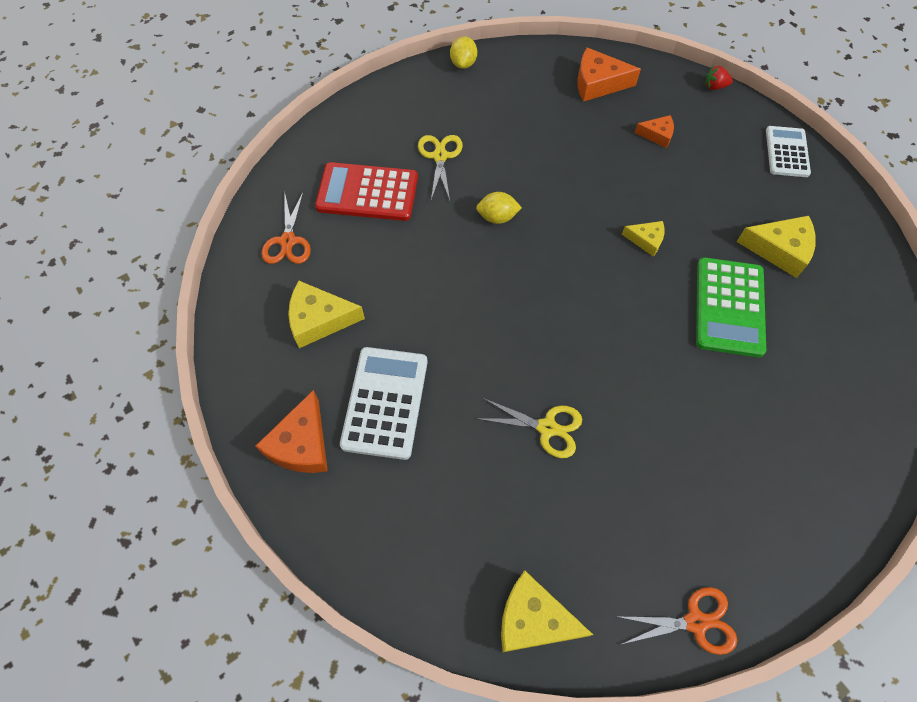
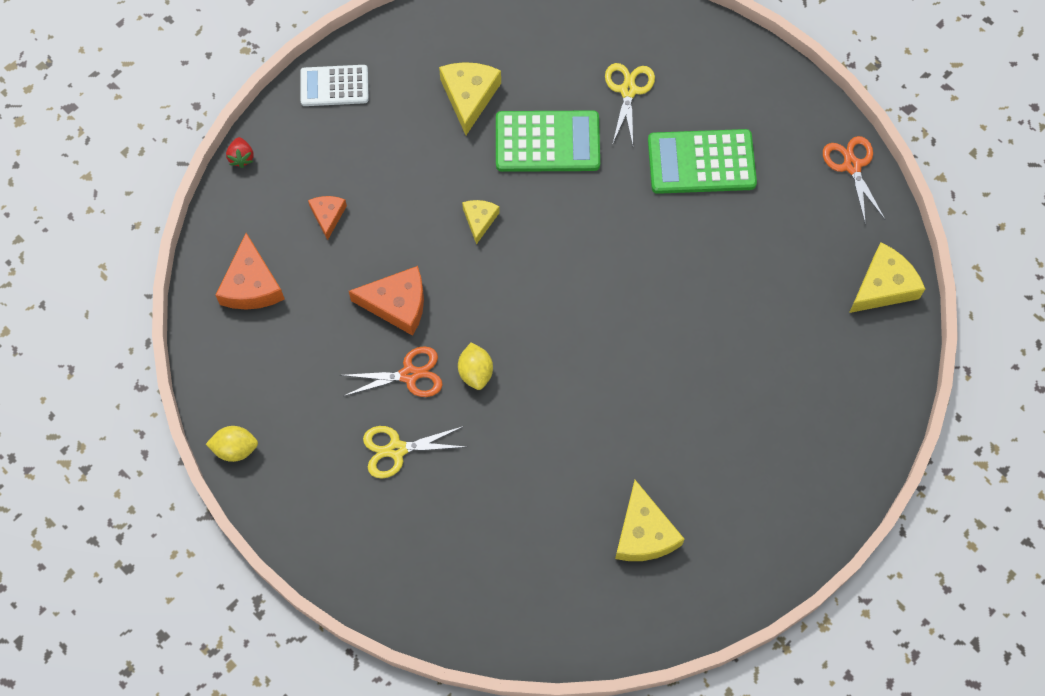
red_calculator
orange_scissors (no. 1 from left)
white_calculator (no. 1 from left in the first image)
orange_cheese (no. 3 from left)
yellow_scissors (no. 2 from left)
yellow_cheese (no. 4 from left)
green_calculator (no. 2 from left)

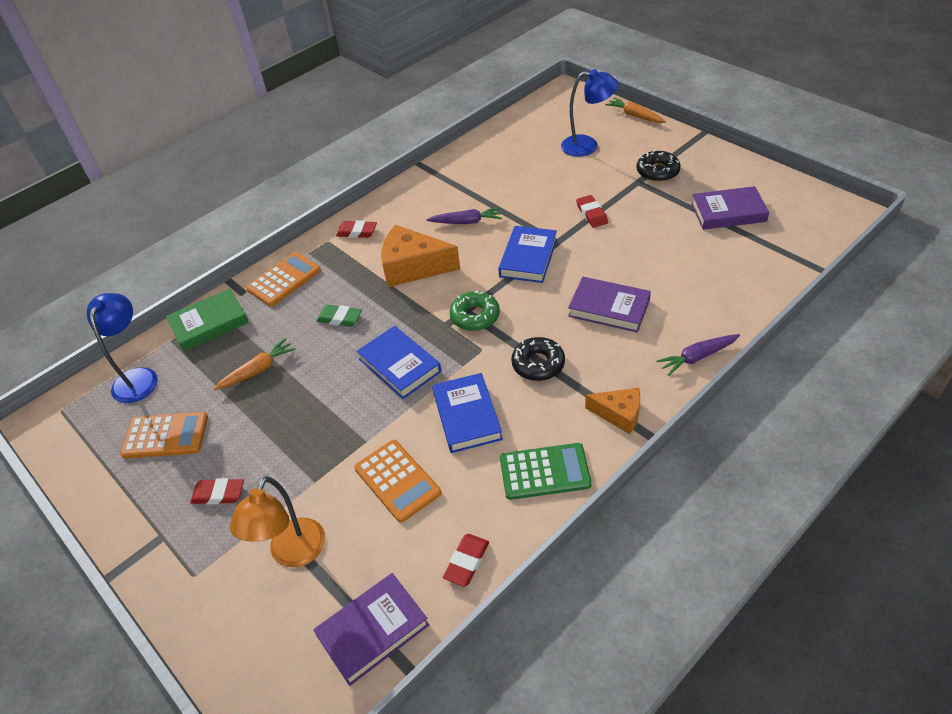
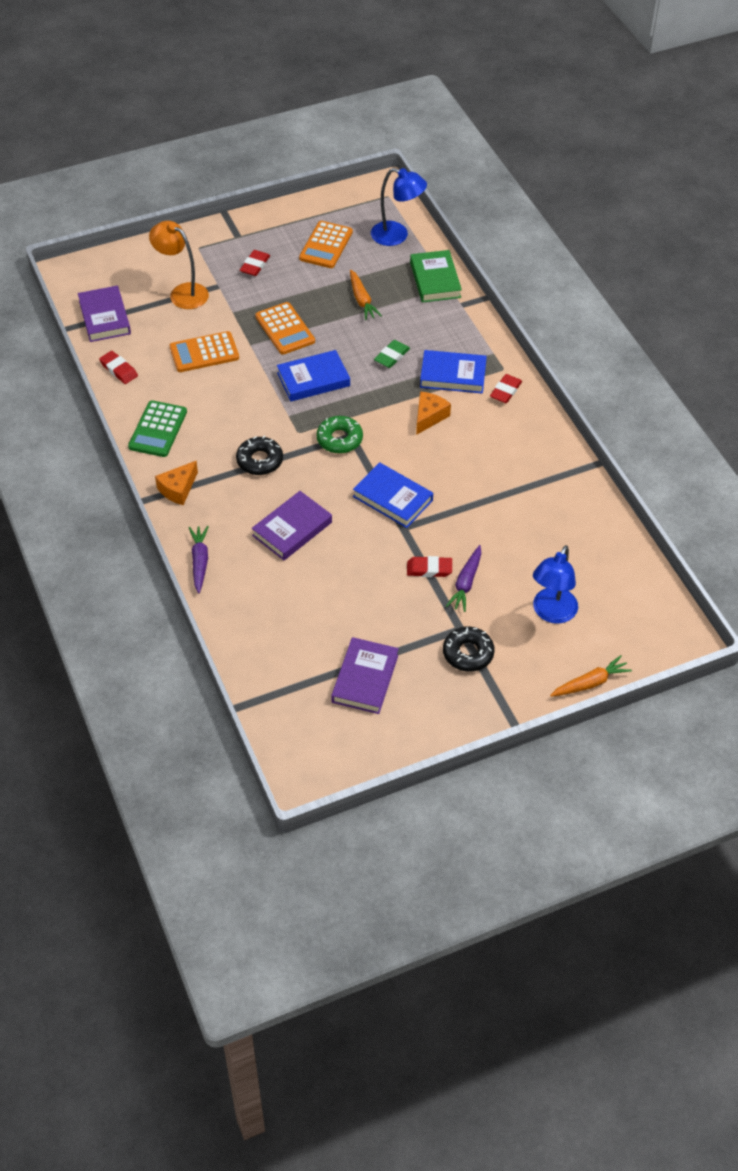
purple_carrot (no. 2 from left)
orange_cheese (no. 2 from left)
orange_calculator (no. 2 from left)
blue_book (no. 3 from left)

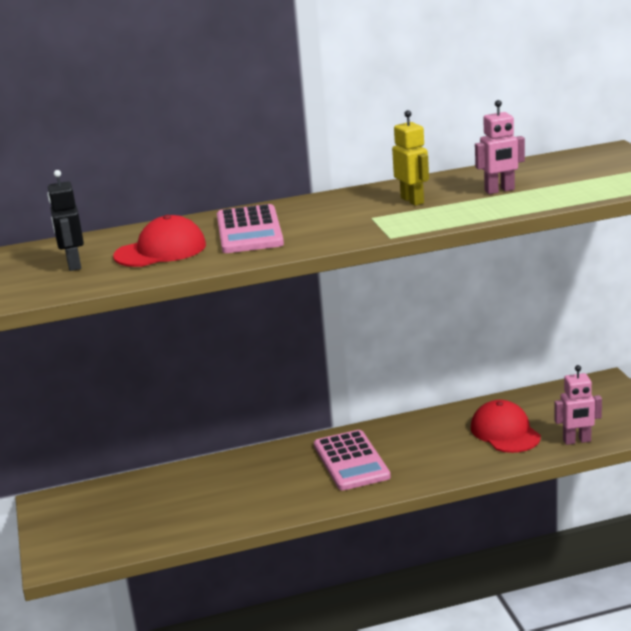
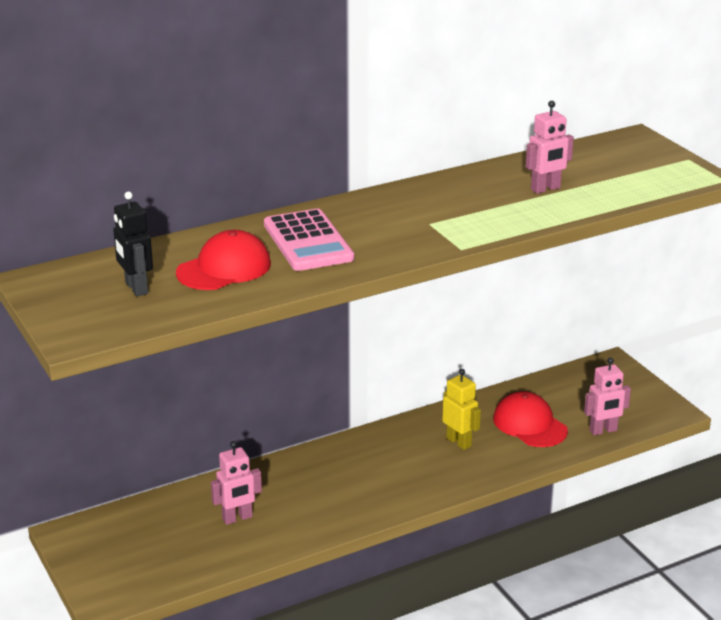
yellow_robot
pink_calculator (no. 2 from left in the first image)
pink_robot (no. 1 from left)

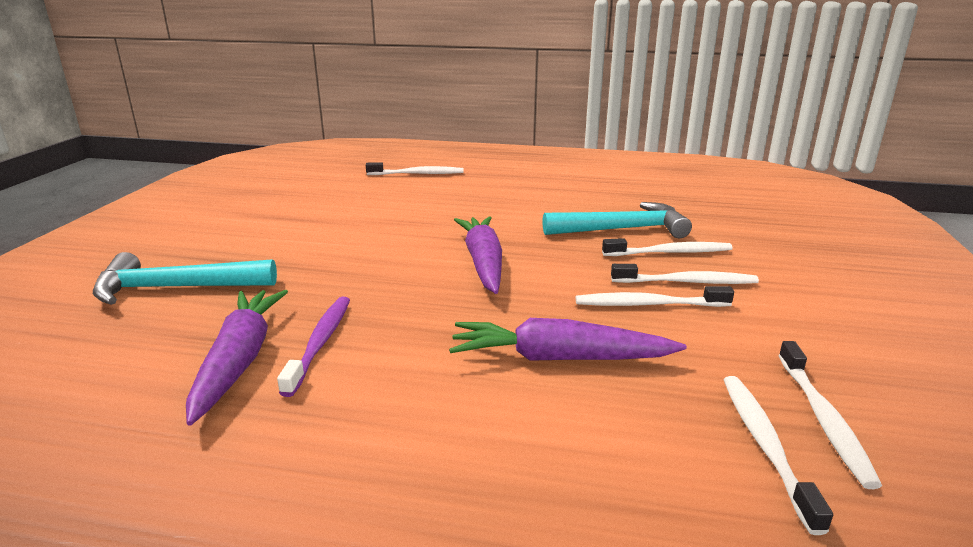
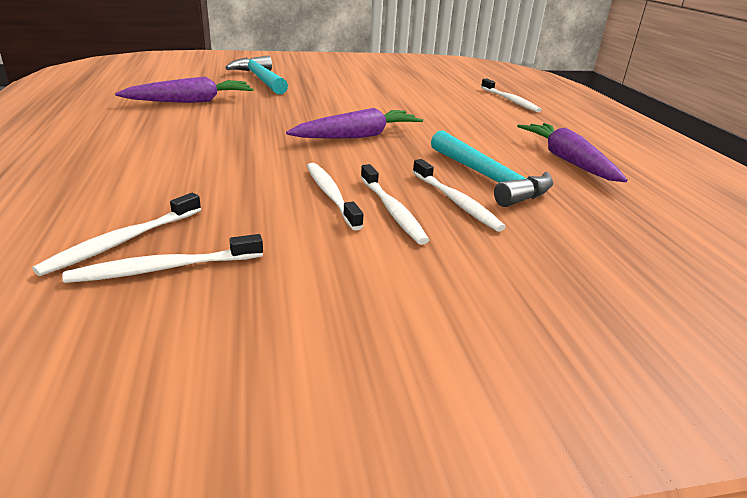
purple_toothbrush
purple_carrot (no. 3 from left)
white_toothbrush (no. 1 from left)

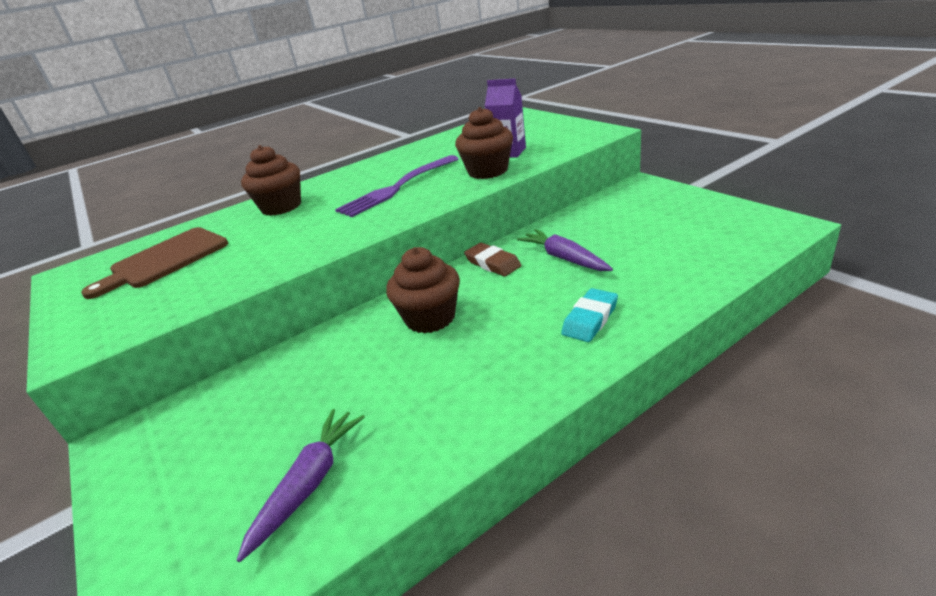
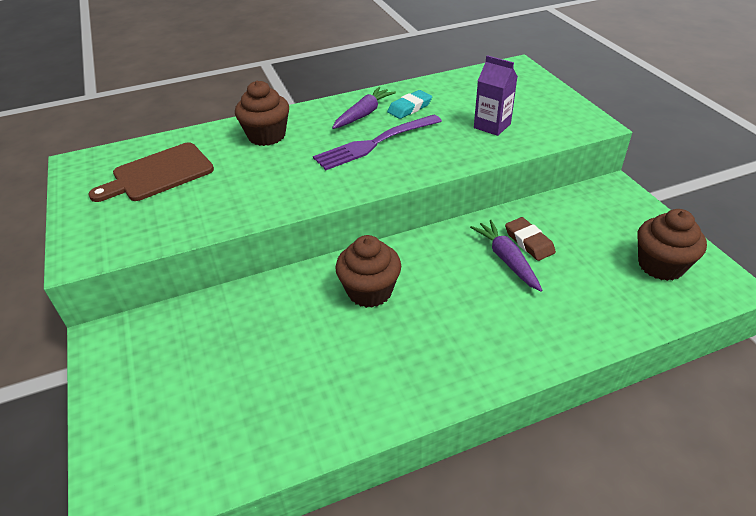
brown_cupcake (no. 3 from left)
brown_eraser
turquoise_eraser
purple_carrot (no. 1 from left)

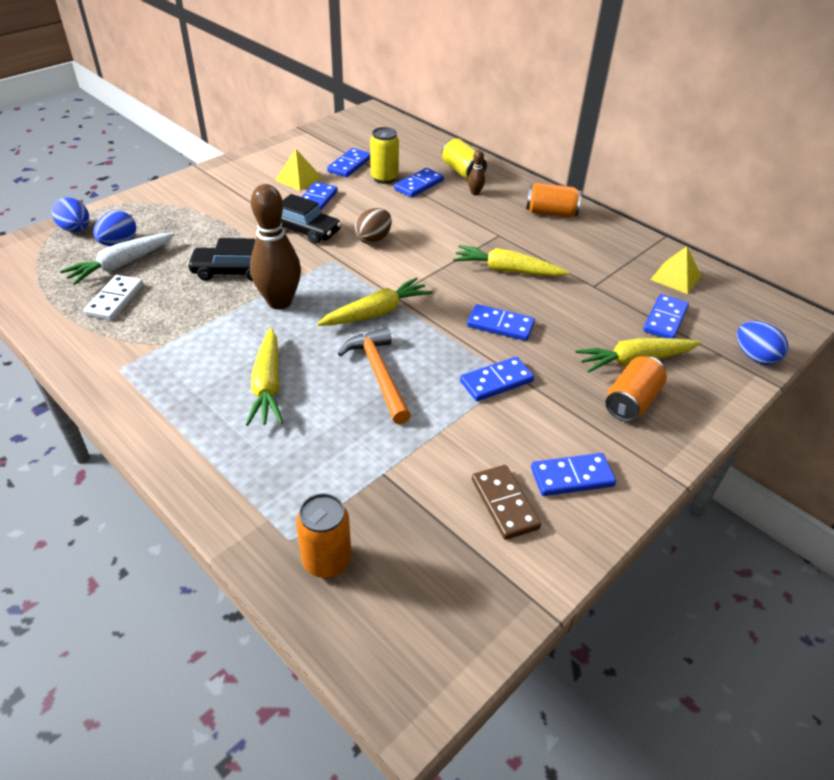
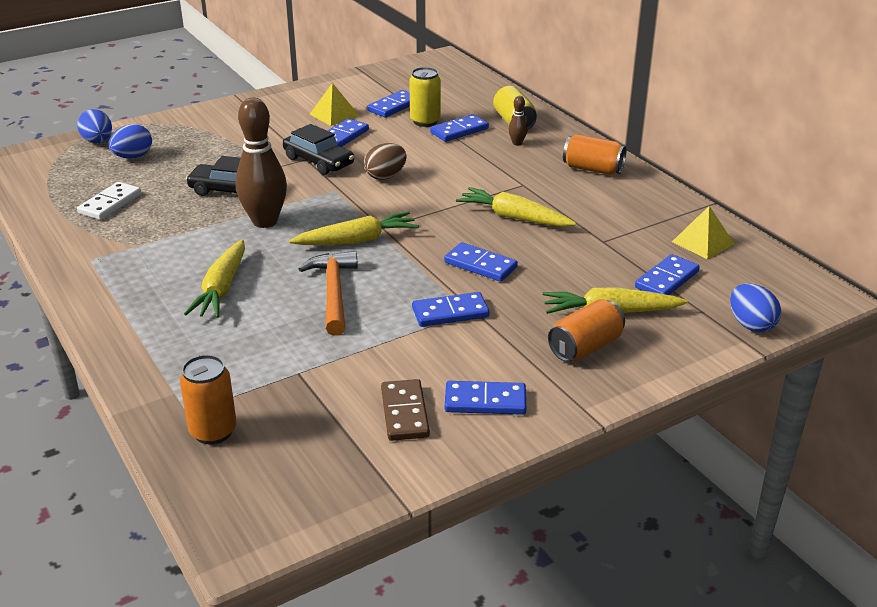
white_carrot

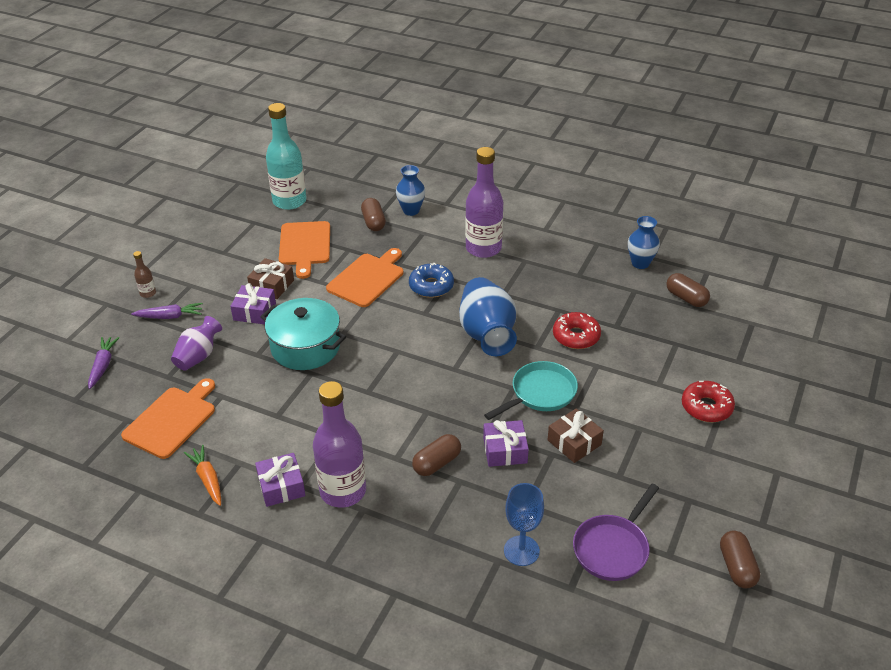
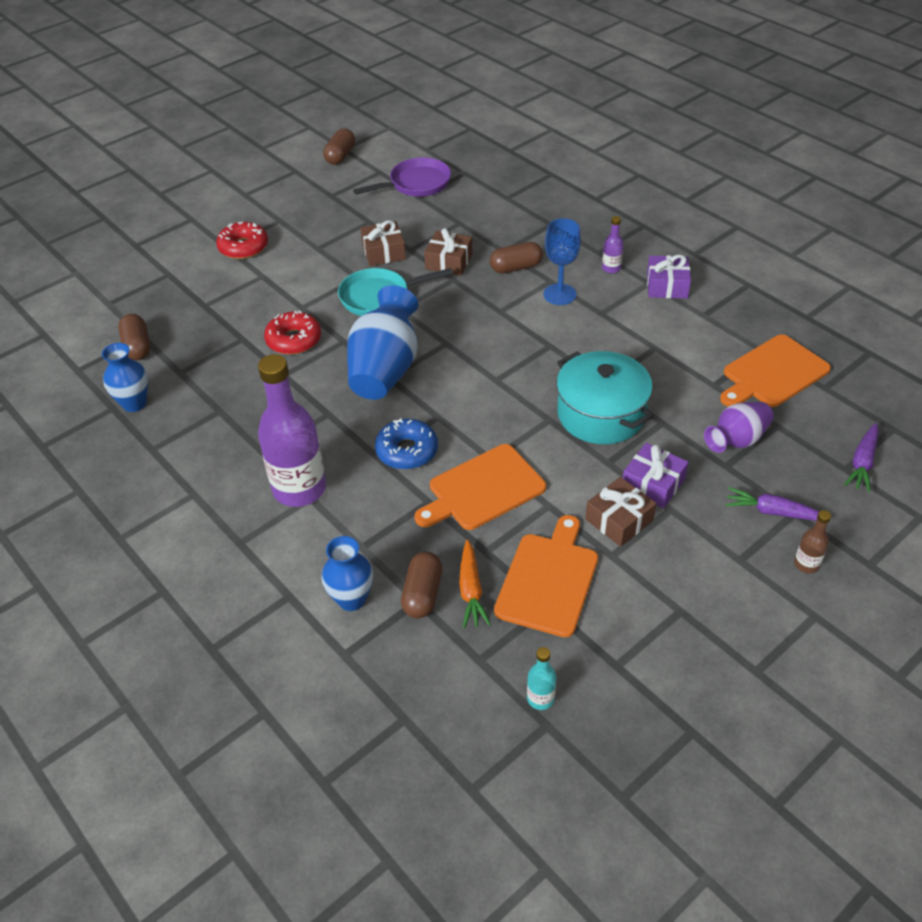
turquoise_bottle
purple_bottle (no. 2 from left)
brown_gift (no. 2 from left)
orange_carrot
blue_goblet

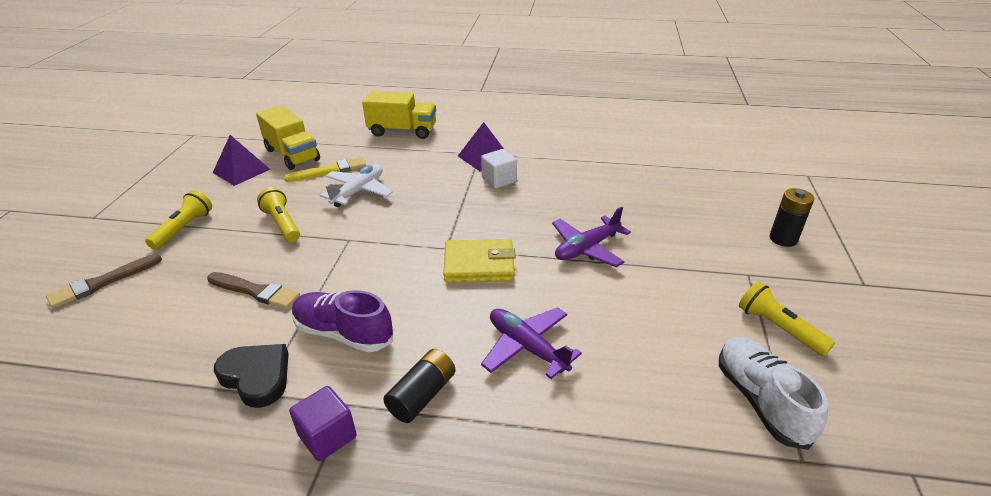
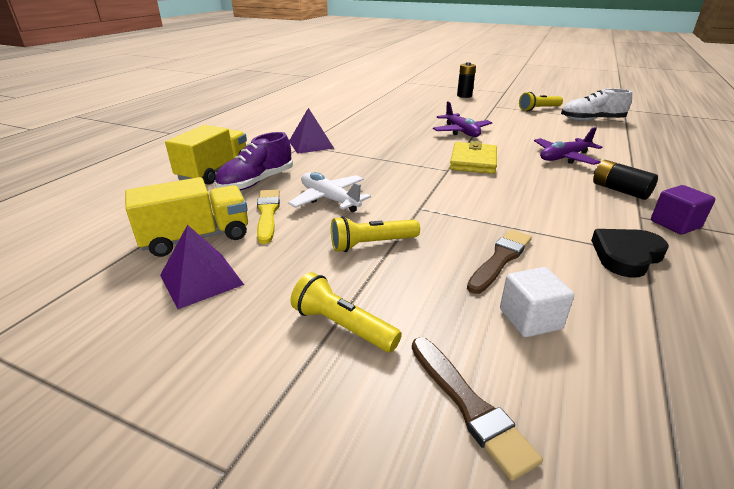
white_cube
purple_shoe

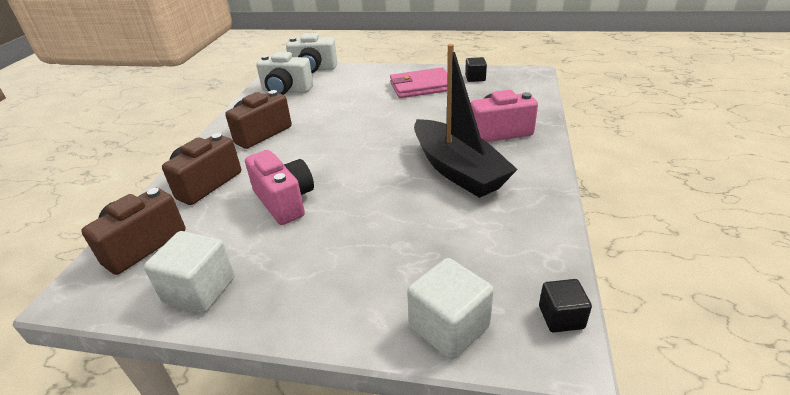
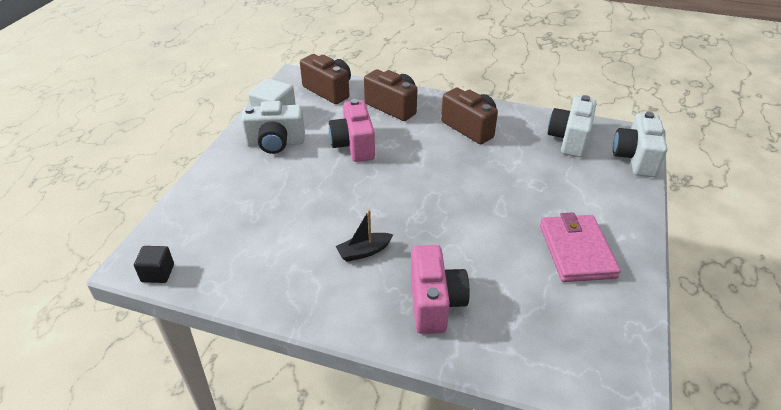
black_boat
black_cube (no. 1 from left in the first image)
pink_camera (no. 1 from left)
white_cube (no. 2 from left in the first image)
white_camera (no. 1 from left)

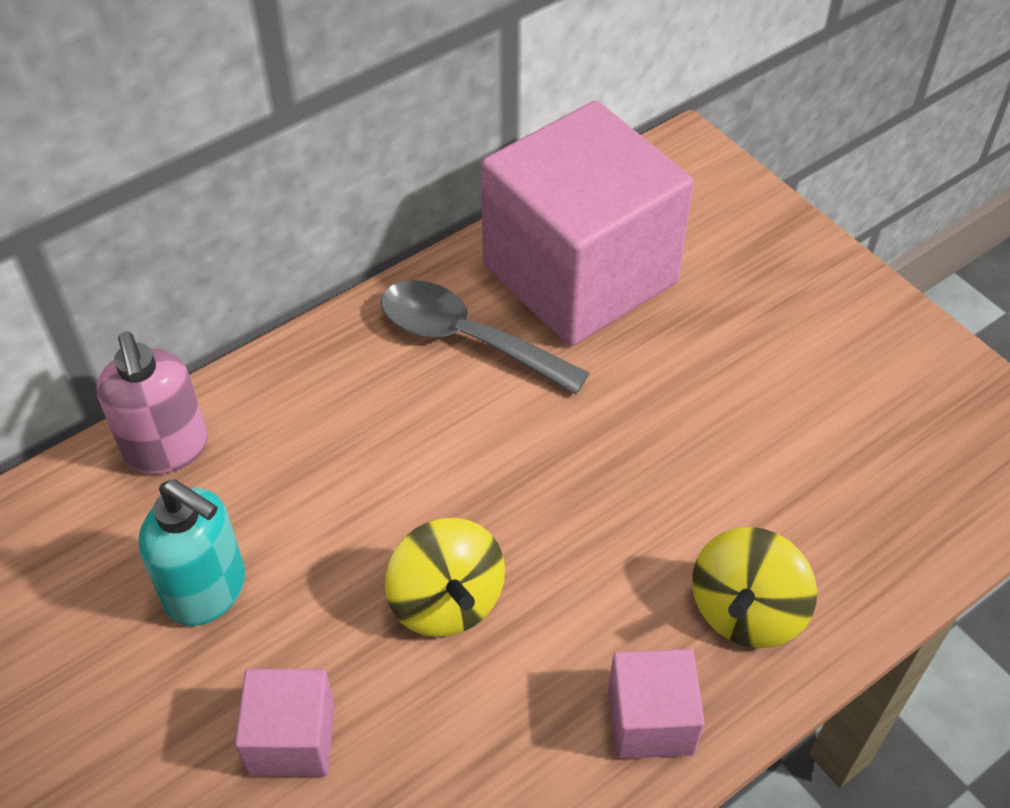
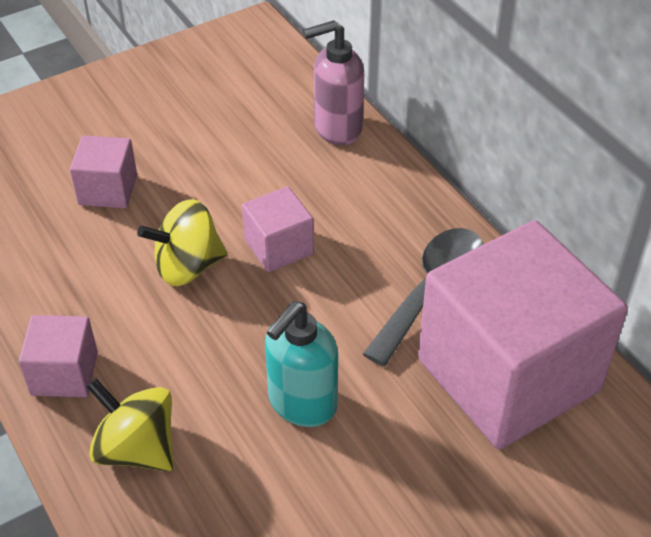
turquoise_soap_dispenser
pink_cube (no. 3 from left)

